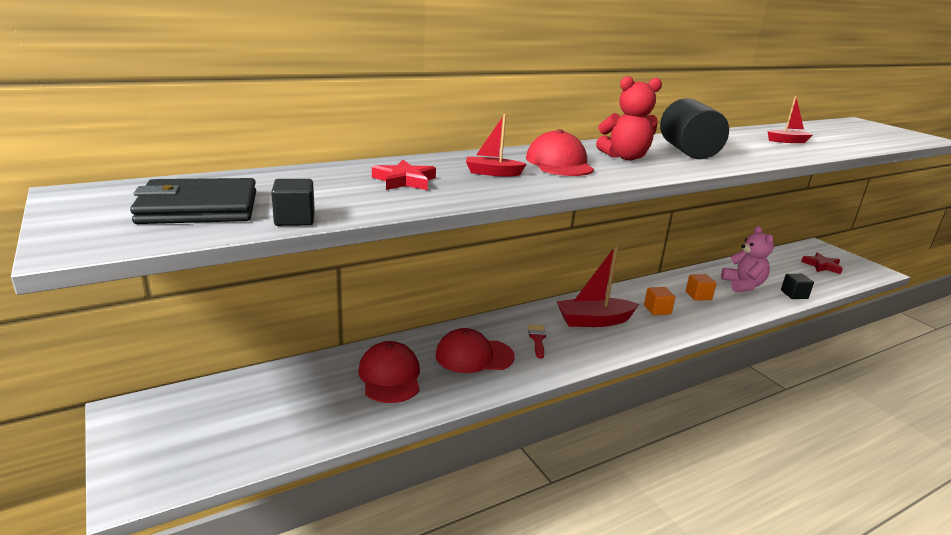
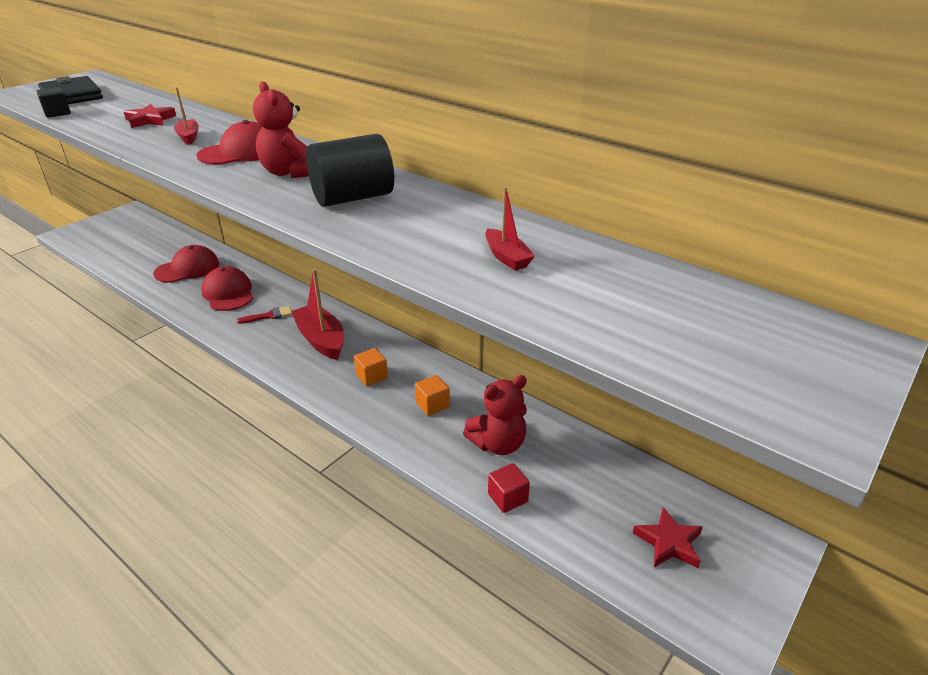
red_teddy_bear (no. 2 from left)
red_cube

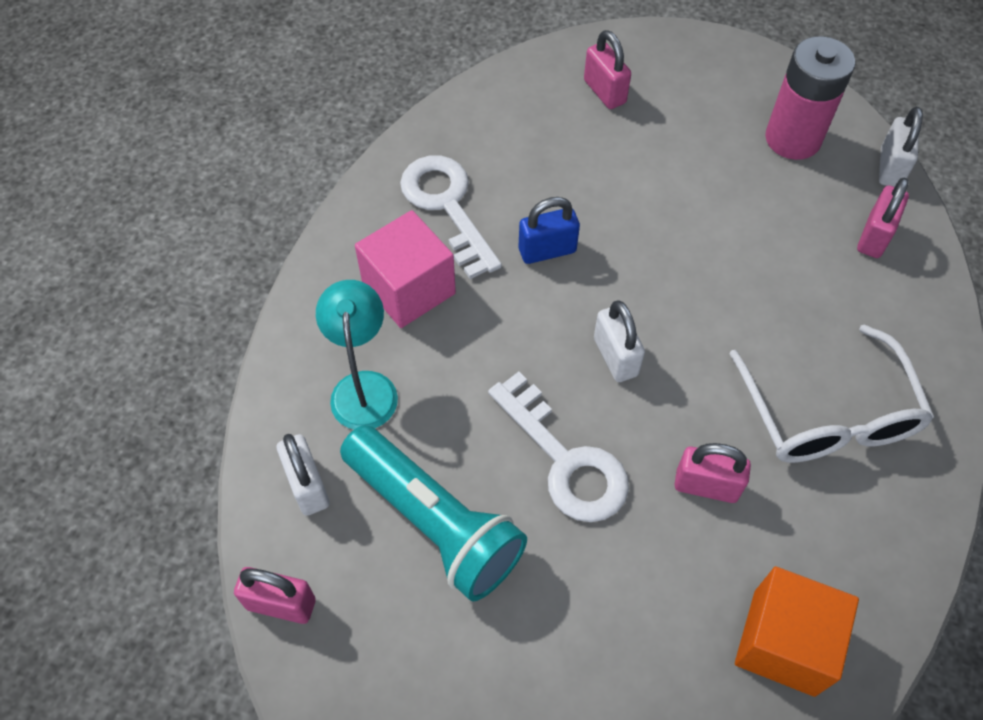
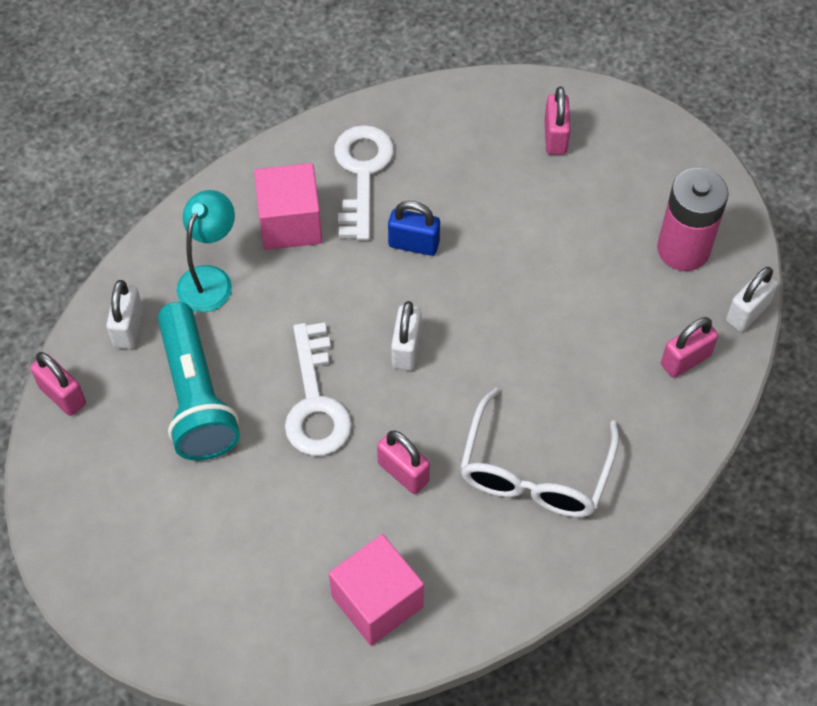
pink_cube (no. 2 from left)

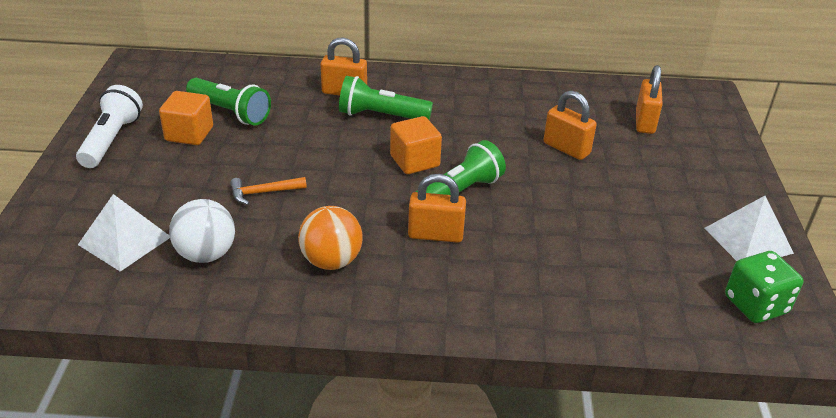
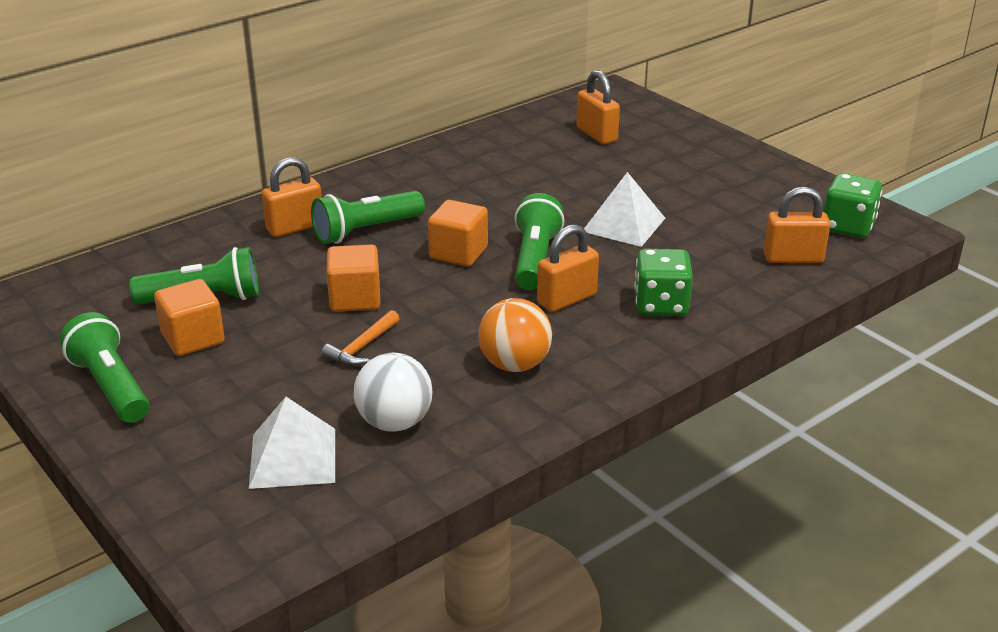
green_flashlight (no. 1 from left)
orange_padlock (no. 4 from left)
white_pyramid (no. 2 from left)
orange_cube (no. 2 from left)
green_dice (no. 1 from left)

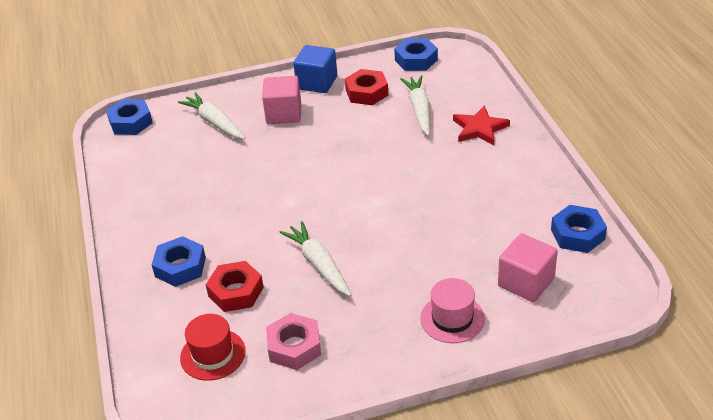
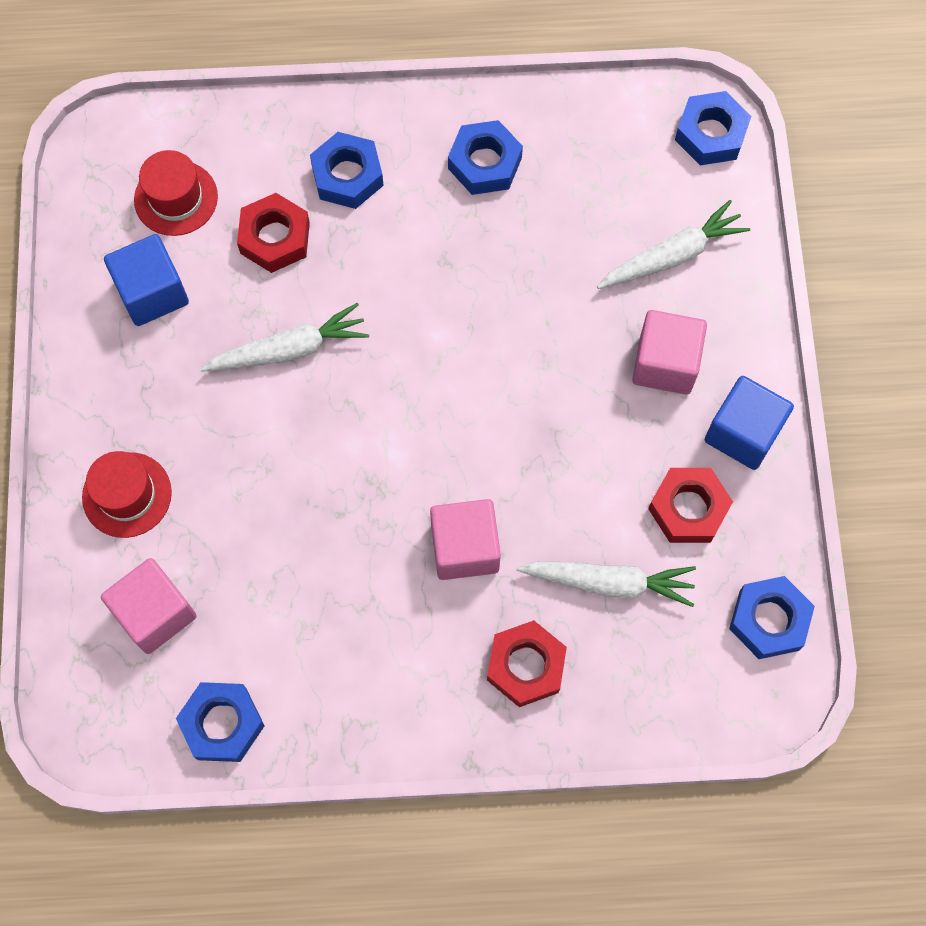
red_nut (no. 2 from left)
red_hat (no. 1 from left)
blue_cube (no. 1 from left)
blue_nut (no. 3 from left)
pink_cube (no. 2 from left)

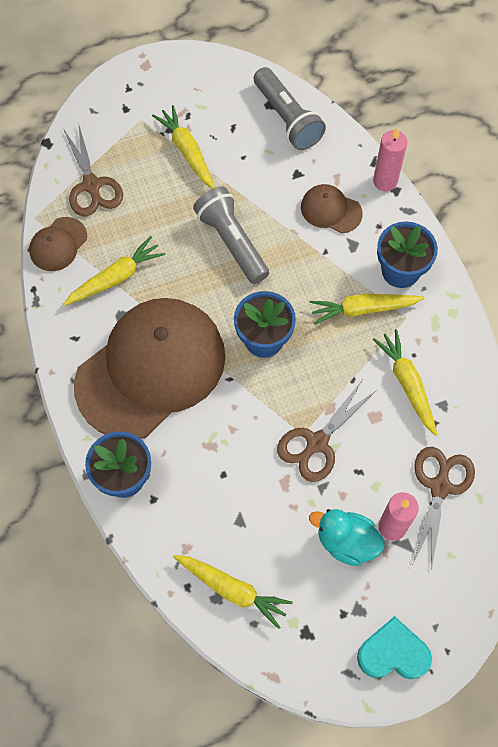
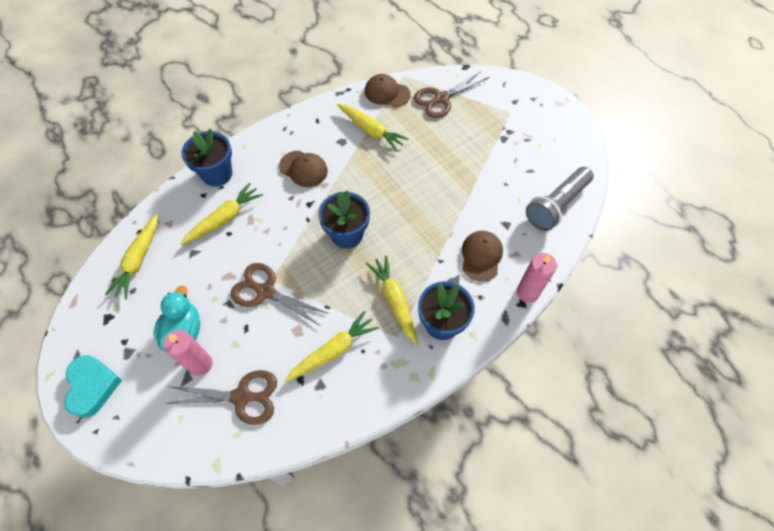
yellow_carrot (no. 2 from left)
grey_flashlight (no. 1 from left in the first image)
brown_cap (no. 1 from left)

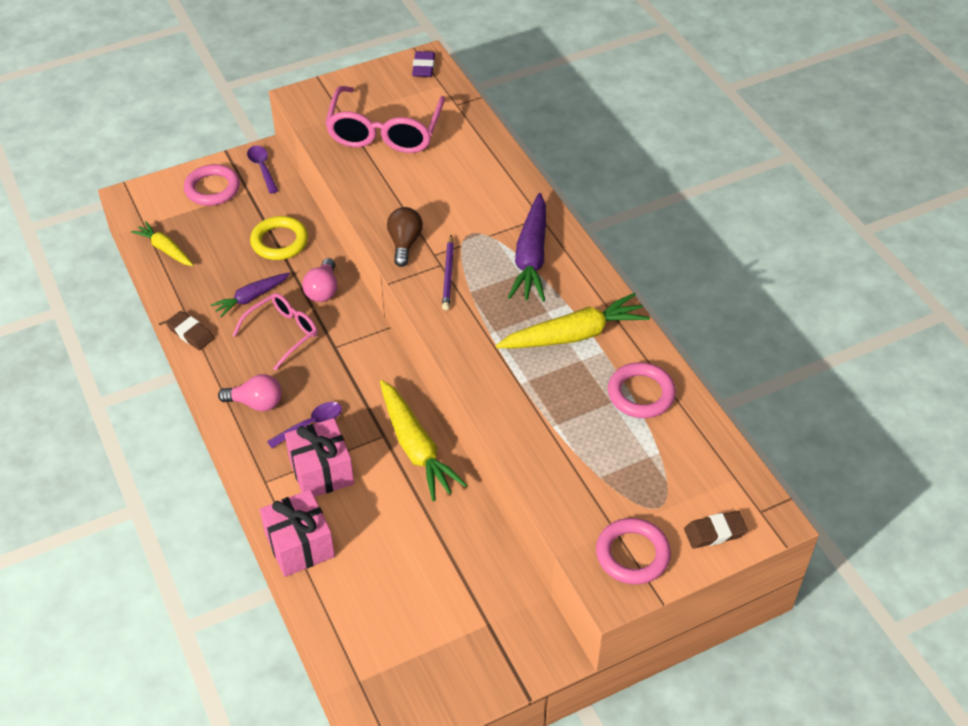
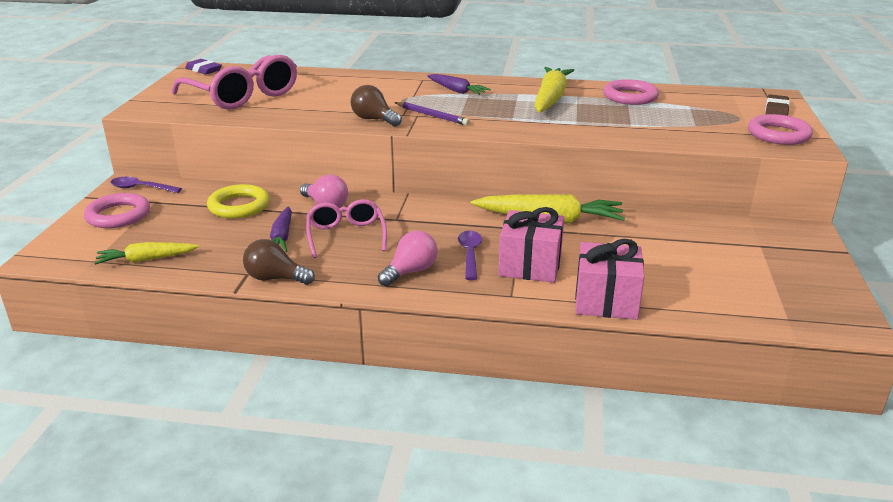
purple_carrot (no. 2 from left)
brown_light_bulb (no. 1 from left)

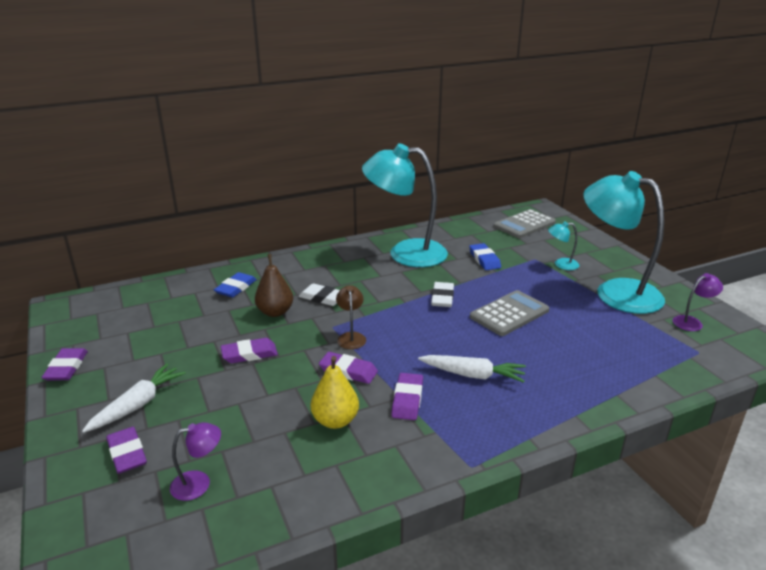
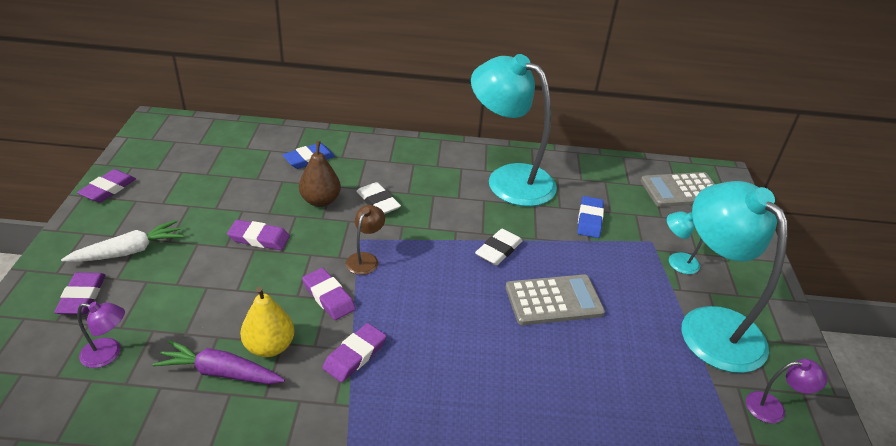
white_carrot (no. 2 from left in the first image)
purple_carrot

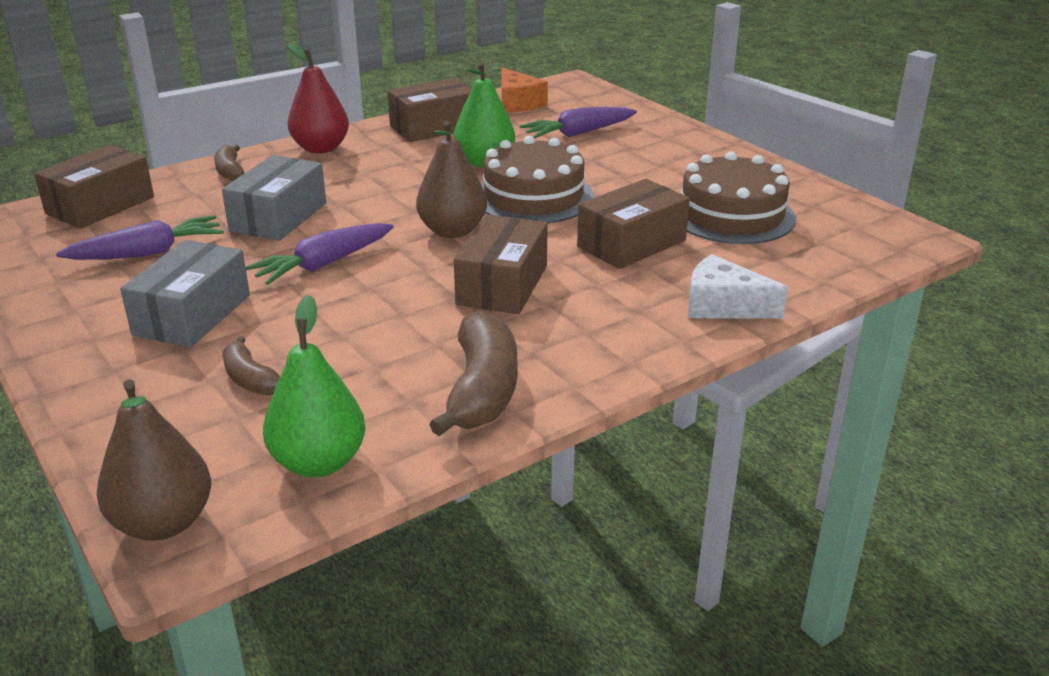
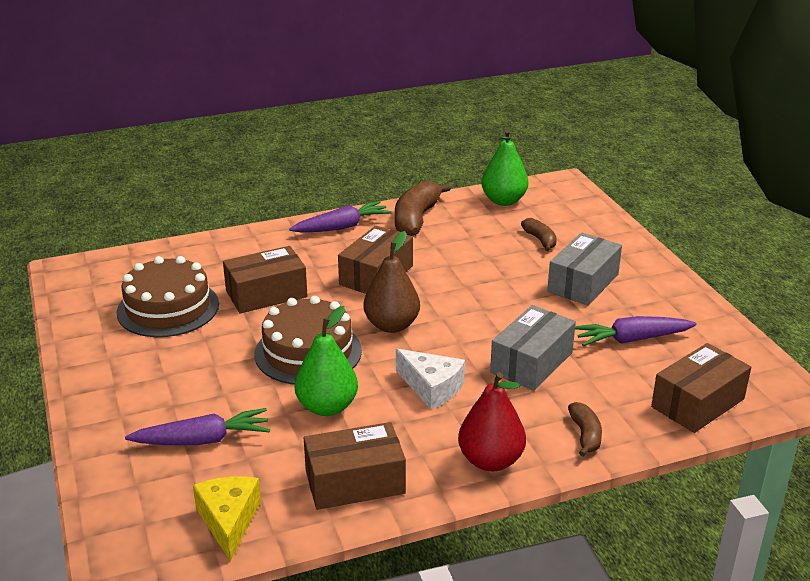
yellow_cheese
purple_carrot (no. 2 from left)
white_cheese
brown_pear (no. 1 from left in the first image)

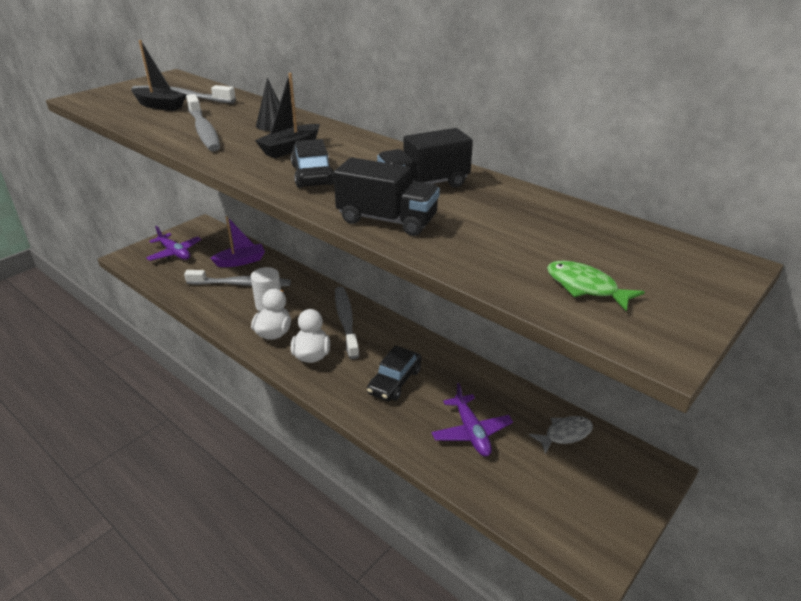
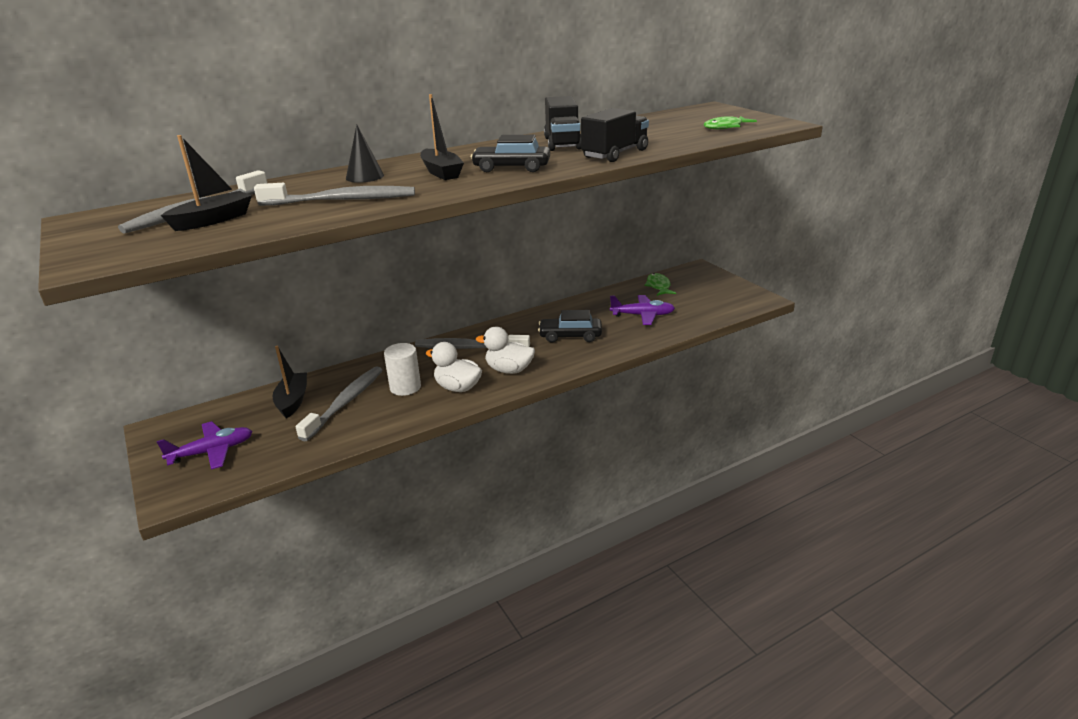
black_boat (no. 2 from left)
black_car (no. 2 from left)
green_fish (no. 1 from left)

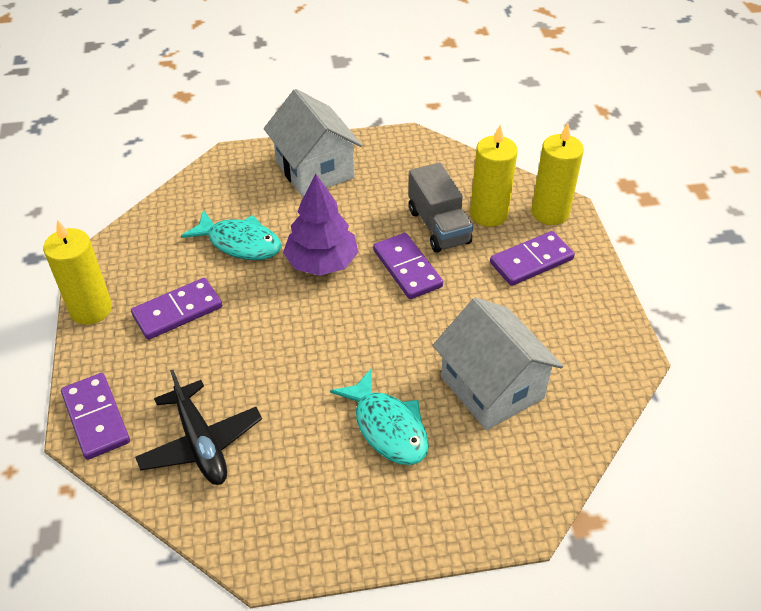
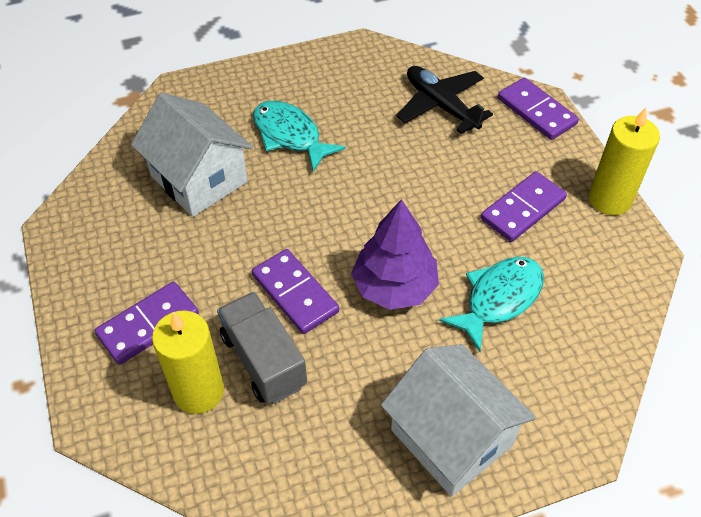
yellow_candle (no. 3 from left in the first image)
turquoise_fish (no. 2 from left)

